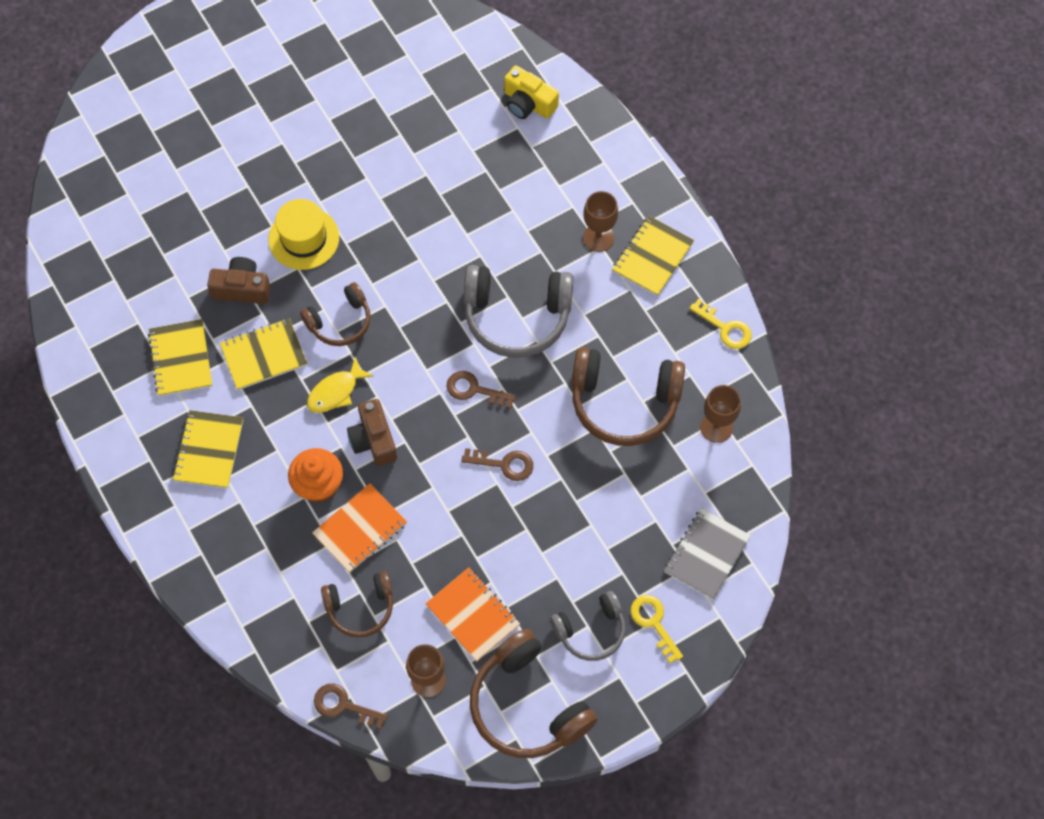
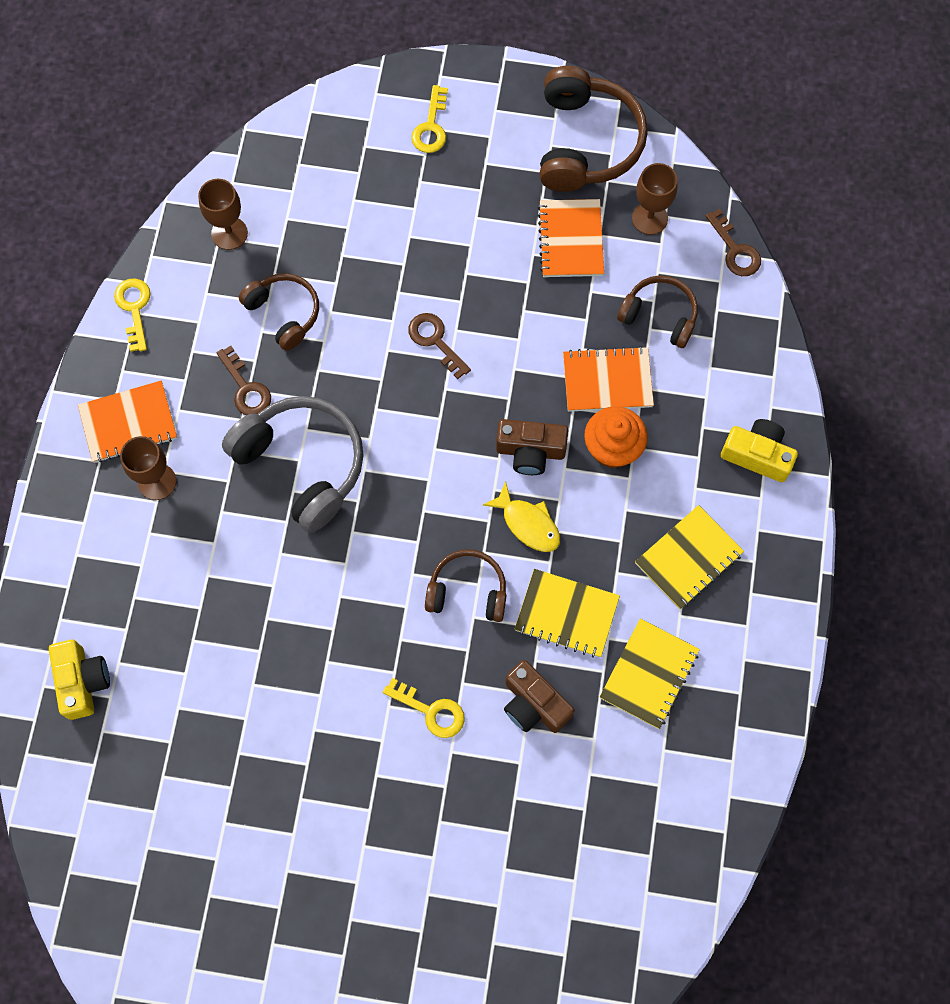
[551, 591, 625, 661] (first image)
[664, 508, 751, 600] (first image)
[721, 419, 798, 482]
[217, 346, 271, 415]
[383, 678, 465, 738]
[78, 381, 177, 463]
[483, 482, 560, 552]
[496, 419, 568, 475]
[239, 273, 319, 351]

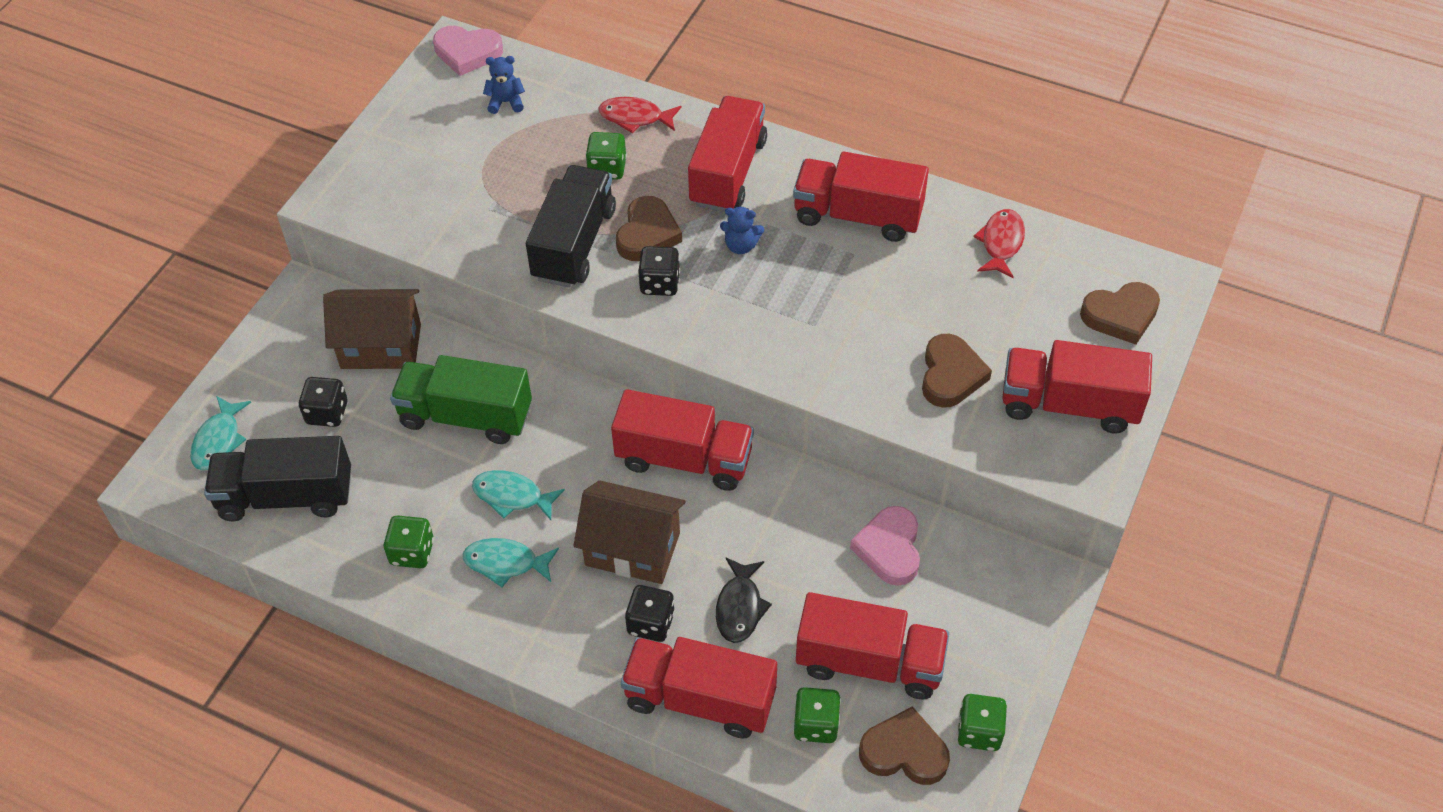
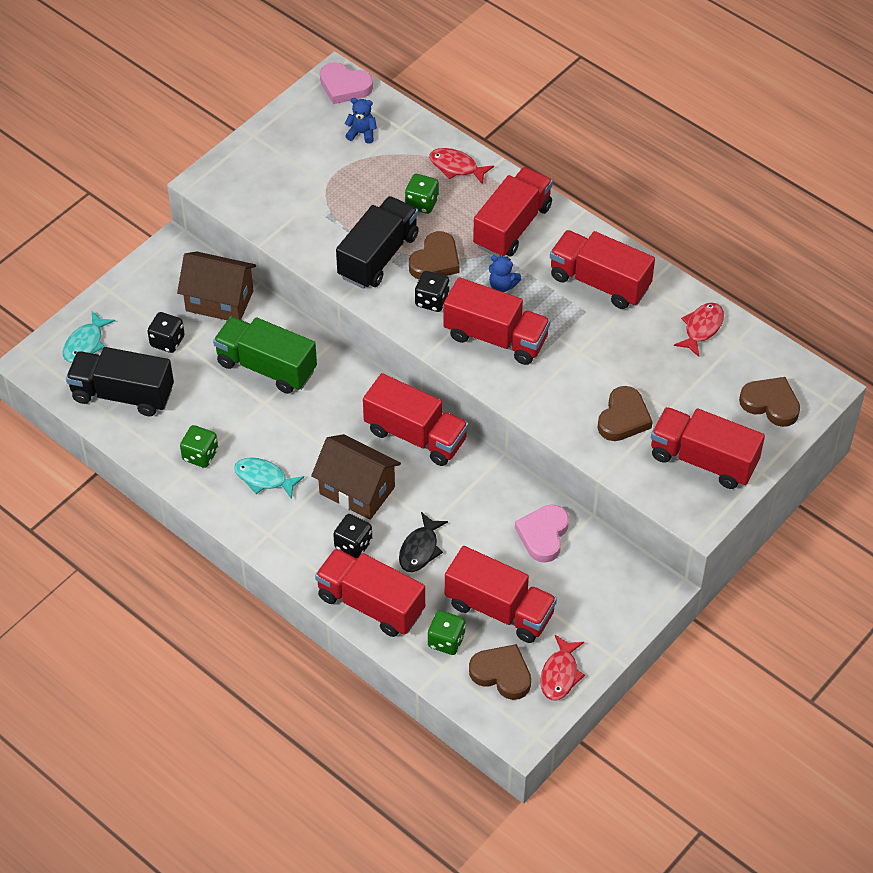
[472, 470, 565, 520] (first image)
[443, 277, 550, 365]
[540, 635, 585, 700]
[739, 377, 800, 427]

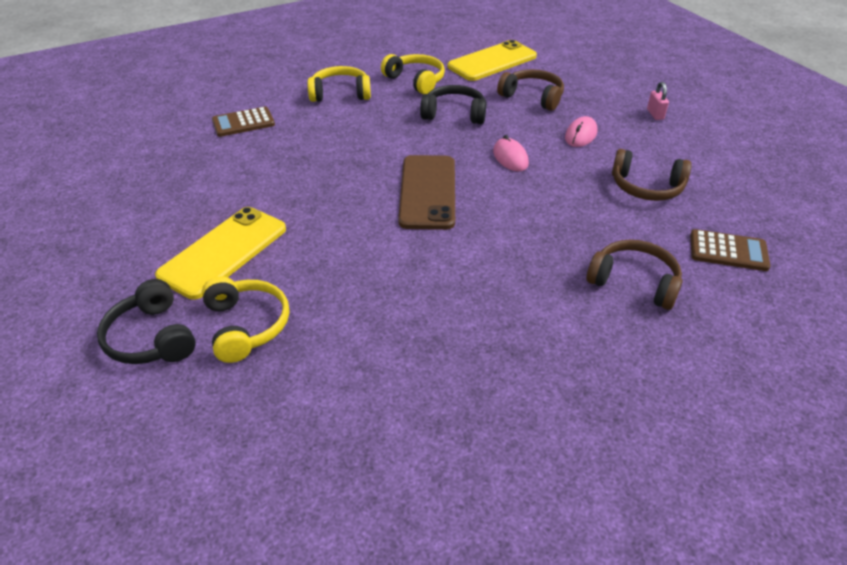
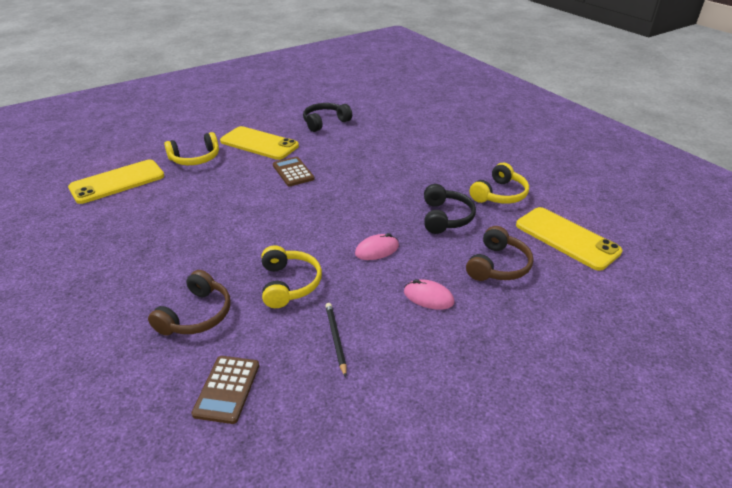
[398, 155, 455, 230] (first image)
[647, 82, 669, 120] (first image)
[68, 160, 164, 204]
[303, 103, 352, 132]
[273, 157, 314, 186]
[261, 245, 322, 308]
[326, 303, 347, 377]

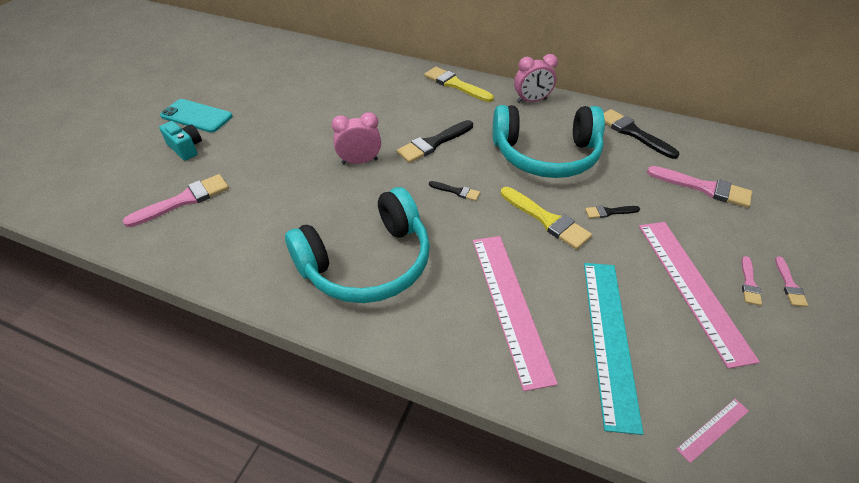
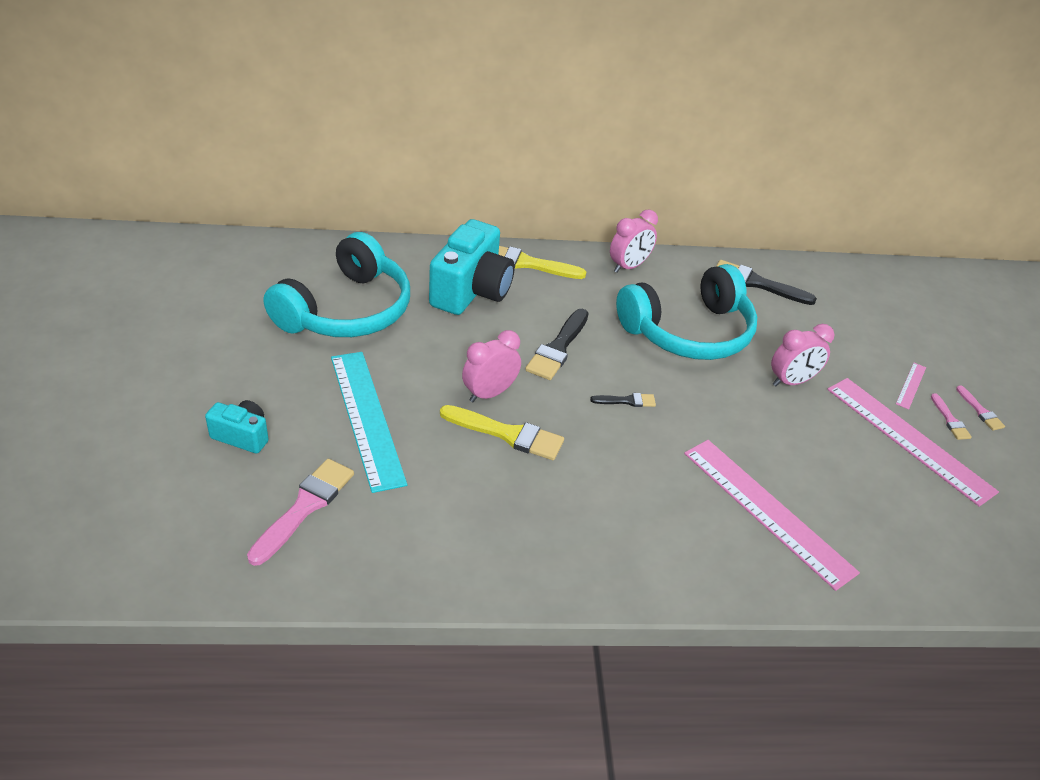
[160, 99, 233, 133] (first image)
[647, 166, 752, 208] (first image)
[429, 219, 515, 315]
[263, 232, 410, 337]
[440, 405, 564, 460]
[331, 352, 407, 493]
[896, 363, 926, 410]
[771, 324, 835, 387]

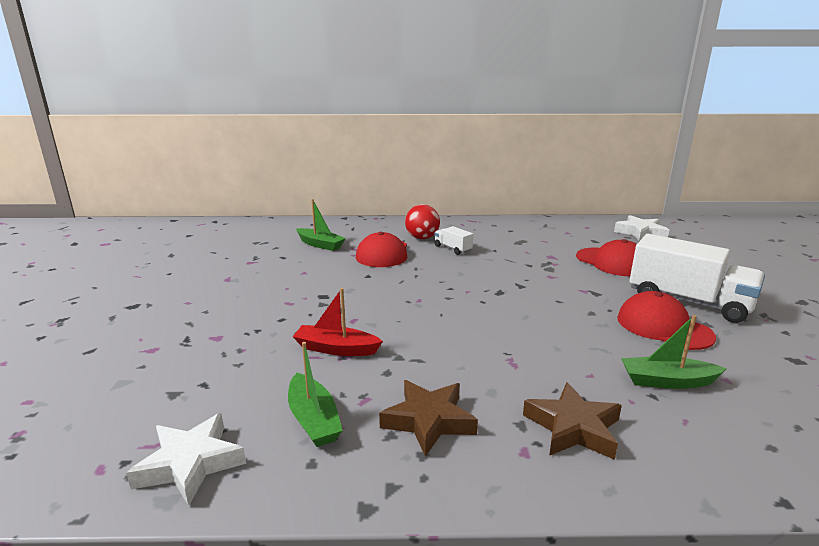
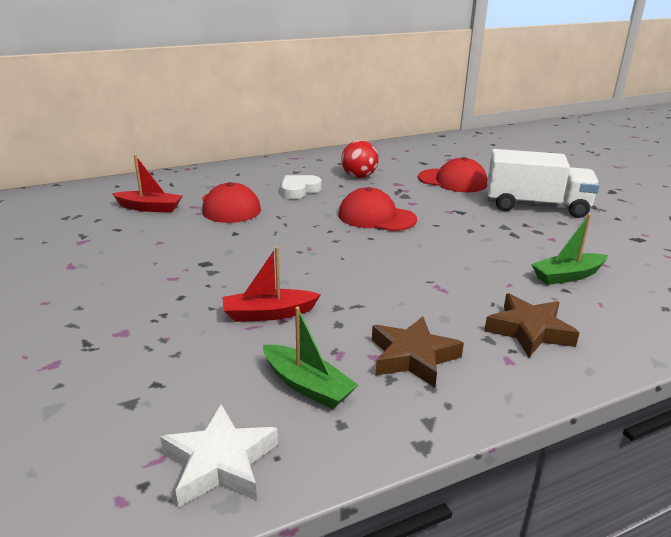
[614, 215, 669, 241] (first image)
[341, 140, 379, 178]
[338, 187, 417, 231]
[281, 175, 322, 199]
[112, 155, 182, 213]

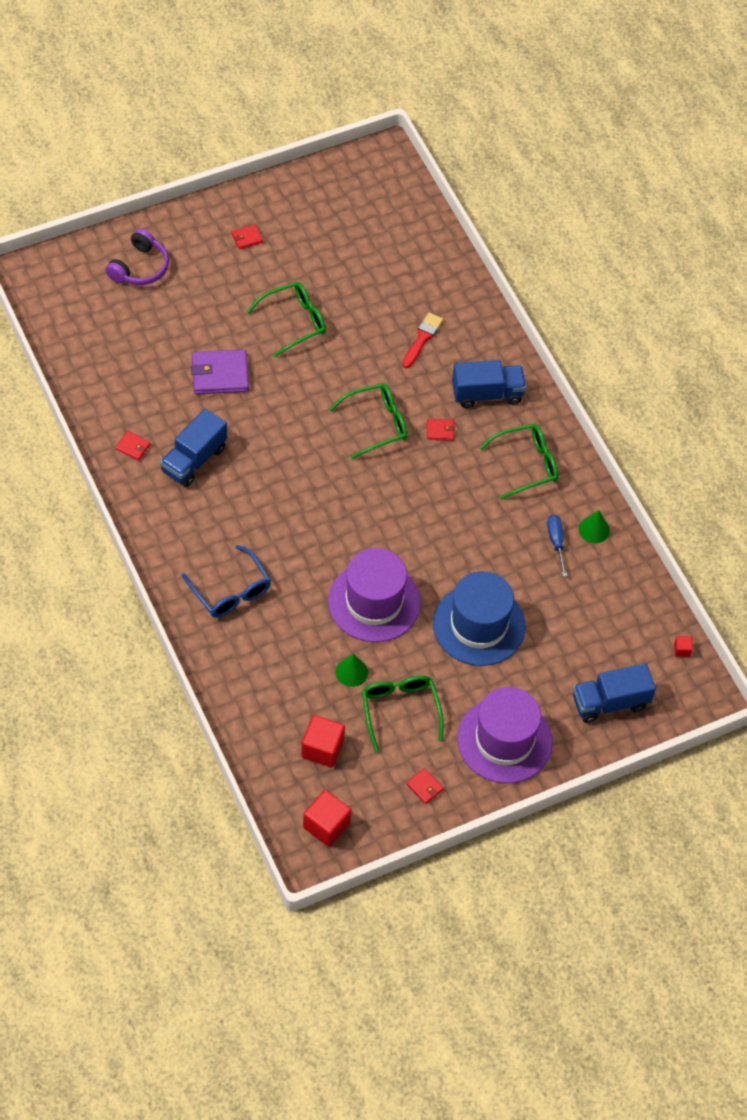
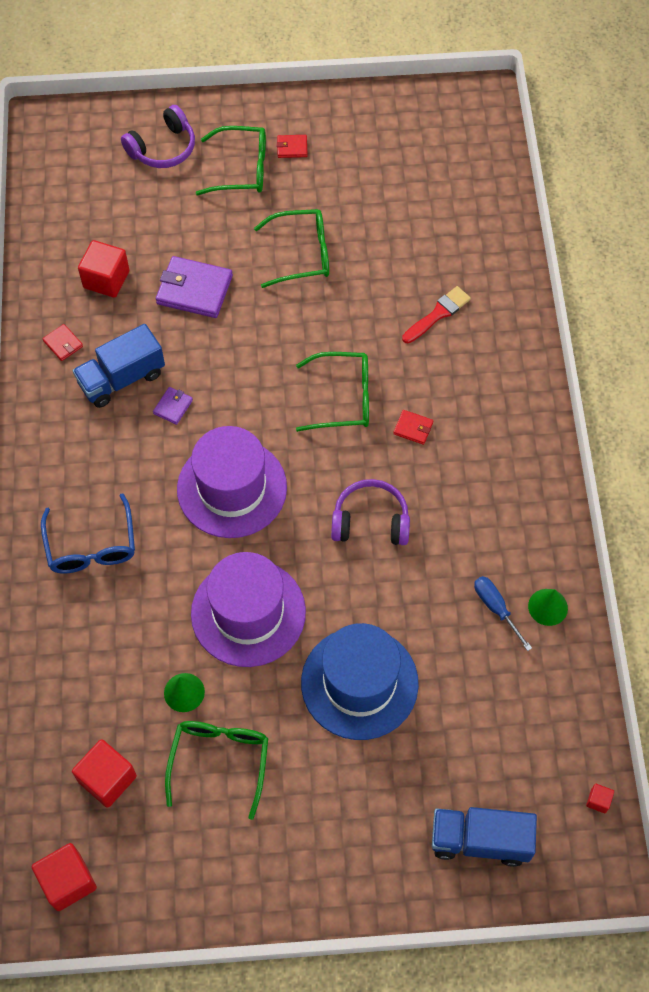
[406, 768, 444, 804] (first image)
[452, 360, 526, 408] (first image)
[78, 240, 130, 298]
[153, 387, 193, 425]
[331, 479, 410, 545]
[177, 426, 287, 538]
[196, 126, 266, 195]
[474, 576, 532, 651]

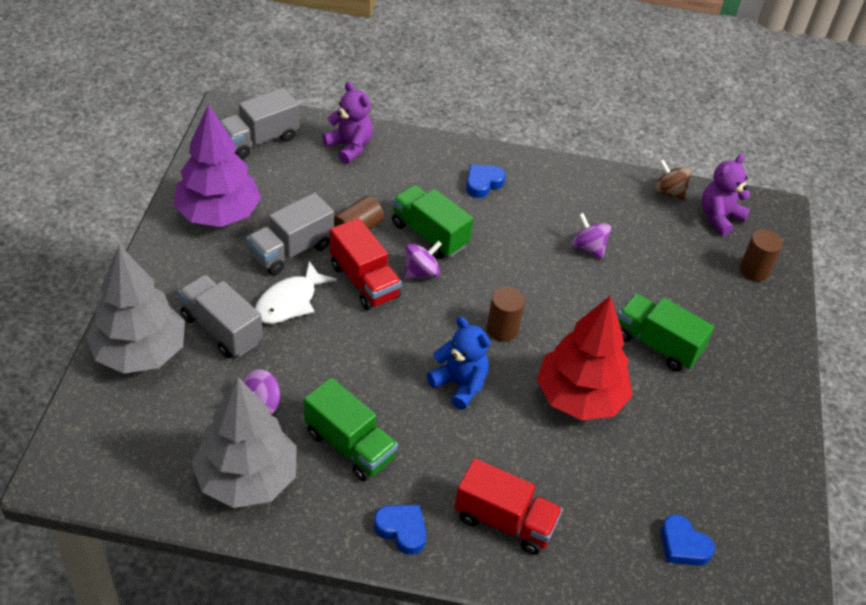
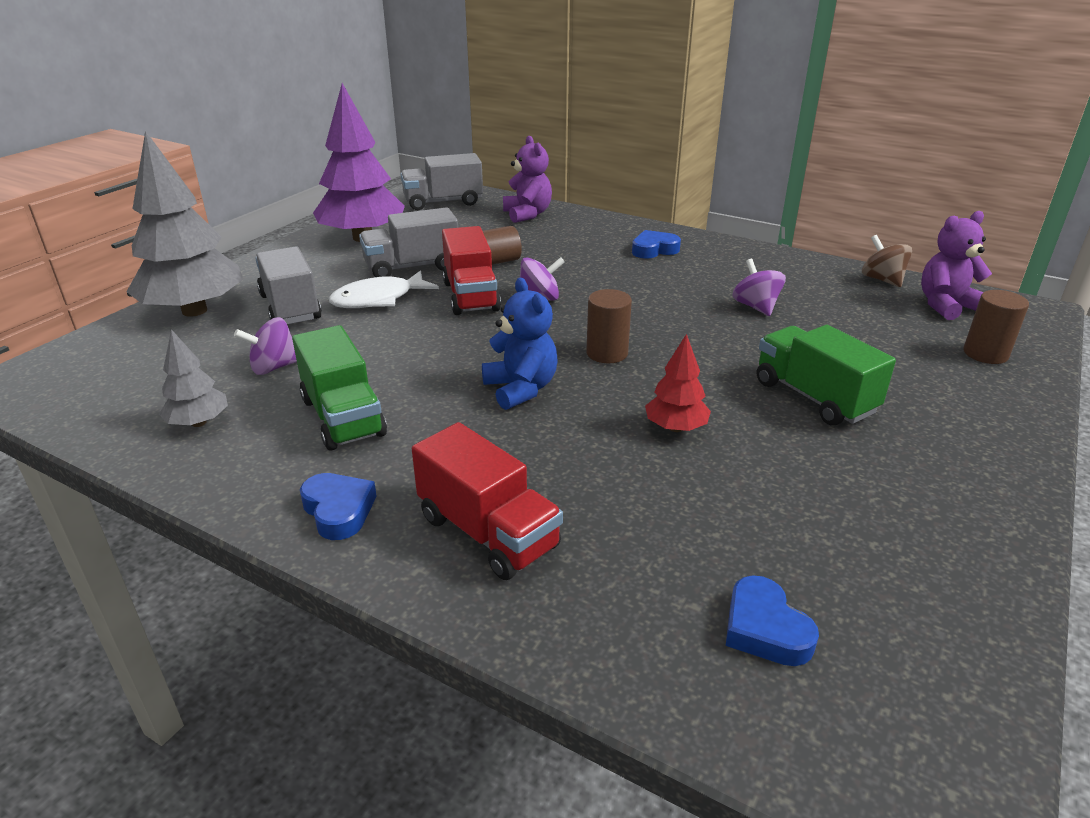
[392, 185, 473, 259] (first image)
[159, 329, 228, 427]
[645, 334, 711, 432]

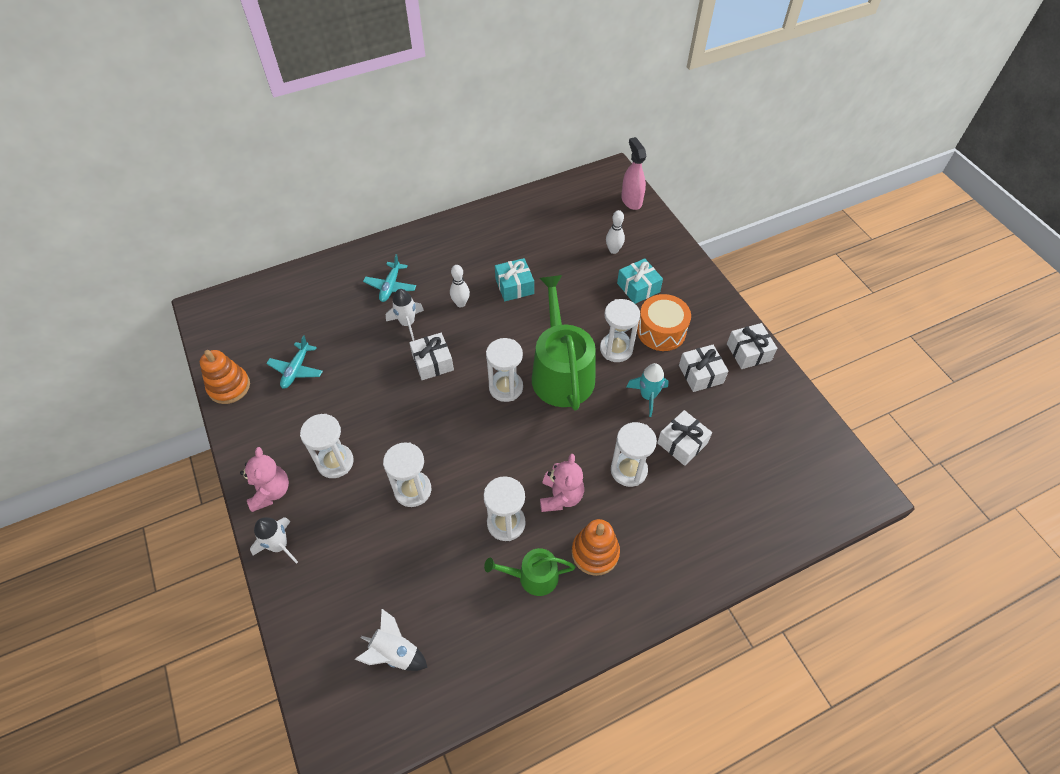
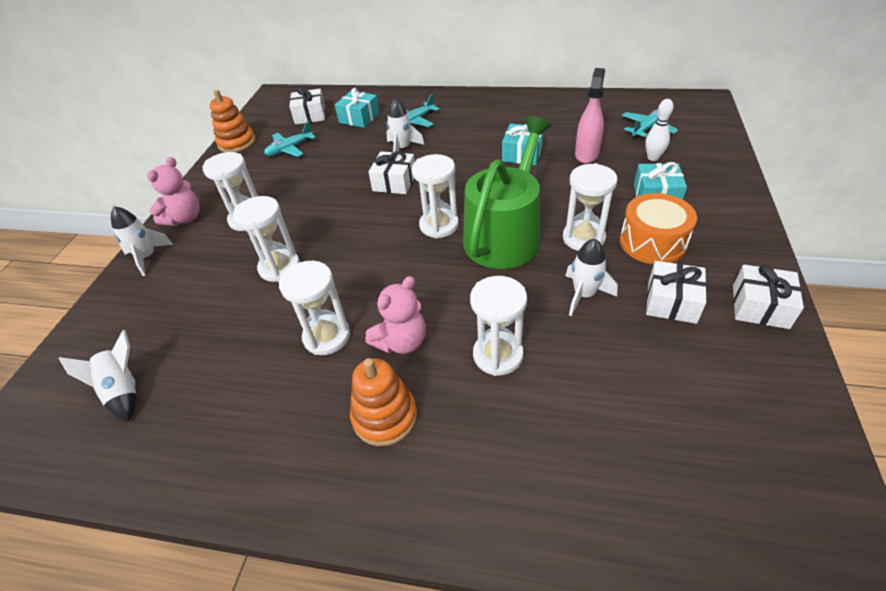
[450, 265, 470, 307] (first image)
[484, 548, 576, 596] (first image)
[335, 88, 380, 128]
[622, 109, 678, 139]
[575, 68, 605, 164]
[290, 87, 325, 125]
[565, 238, 618, 316]

